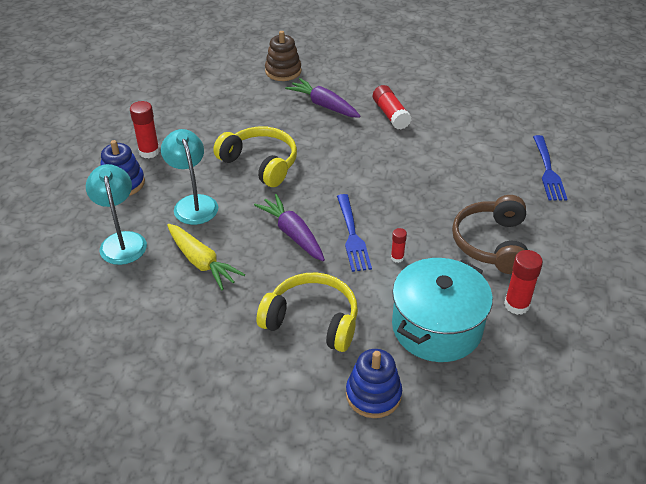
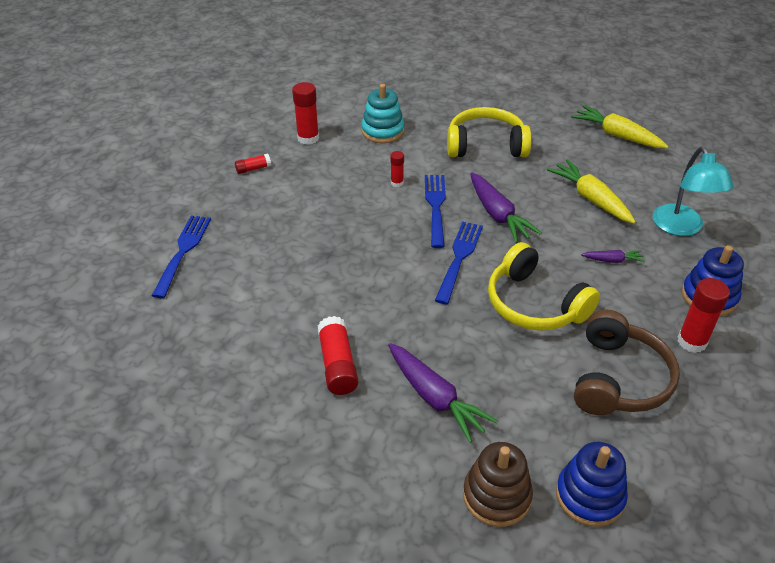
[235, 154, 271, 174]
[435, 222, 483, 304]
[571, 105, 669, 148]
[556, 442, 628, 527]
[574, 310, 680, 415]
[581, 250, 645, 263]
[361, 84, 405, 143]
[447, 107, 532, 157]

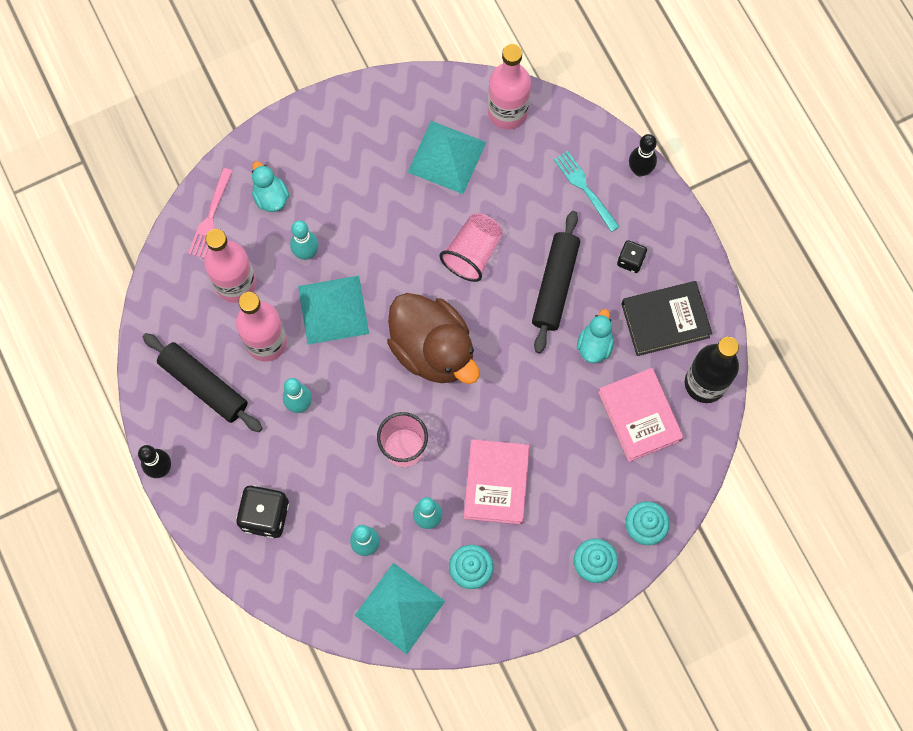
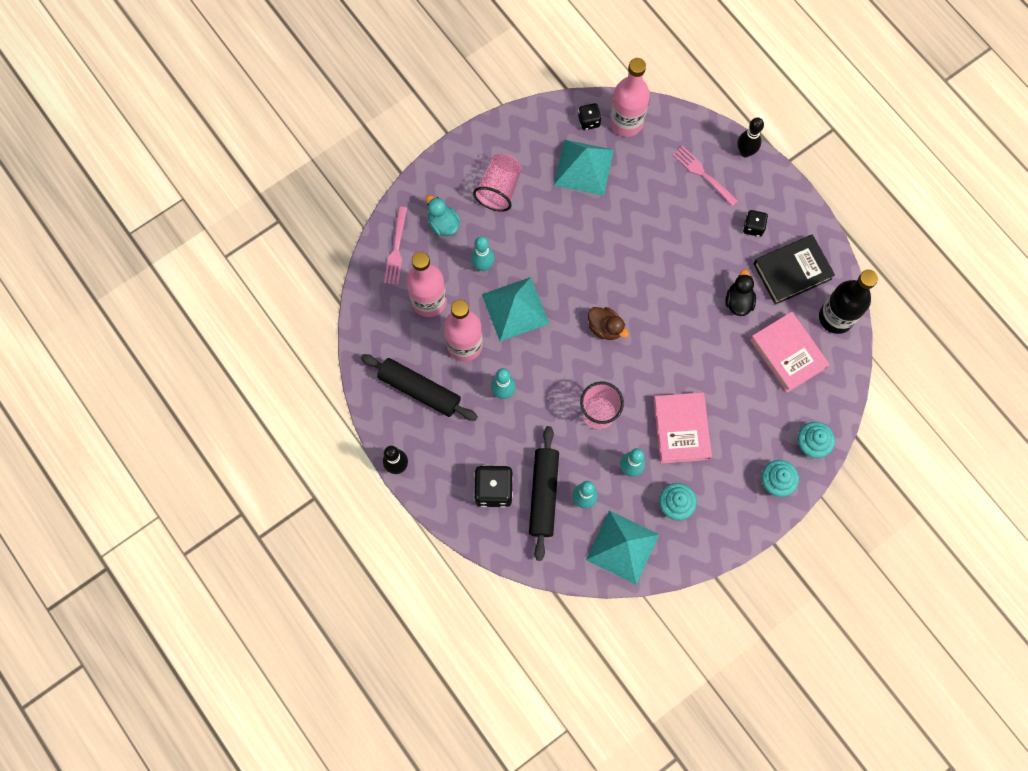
[578, 103, 601, 130]
[473, 154, 522, 212]
[529, 426, 559, 561]
[673, 146, 738, 206]
[725, 269, 756, 316]
[588, 307, 629, 340]

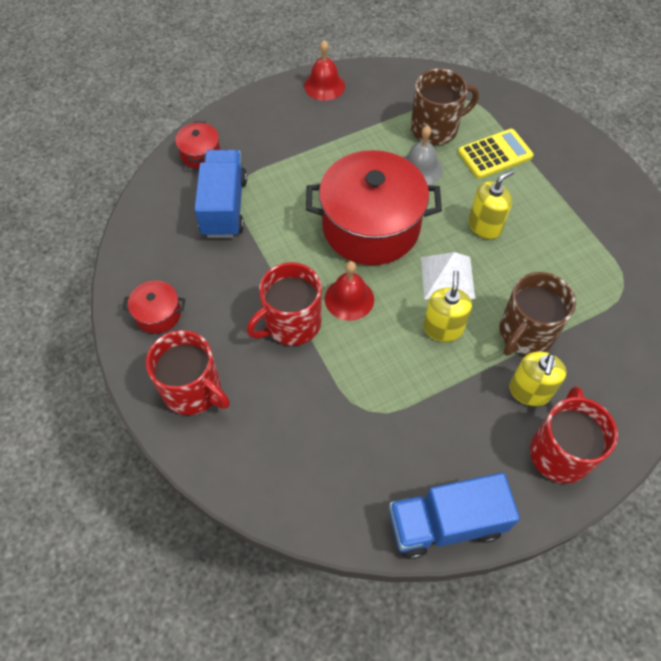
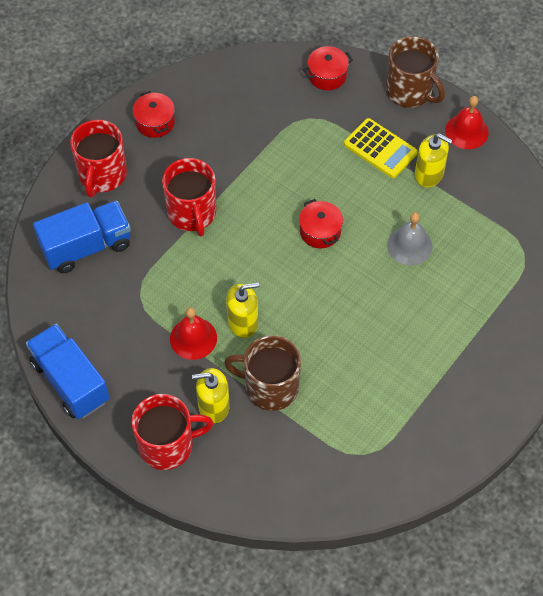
[421, 252, 475, 299] (first image)
[33, 201, 131, 273]
[170, 307, 217, 360]
[386, 36, 445, 108]
[344, 118, 418, 178]
[415, 133, 453, 187]
[162, 158, 216, 236]
[299, 199, 343, 248]

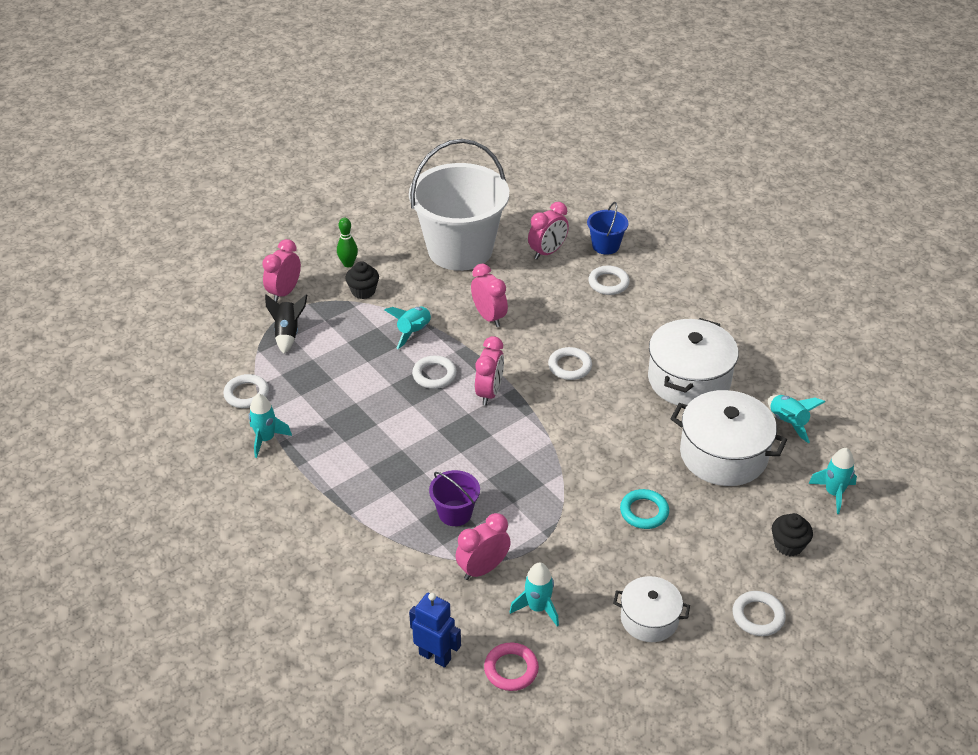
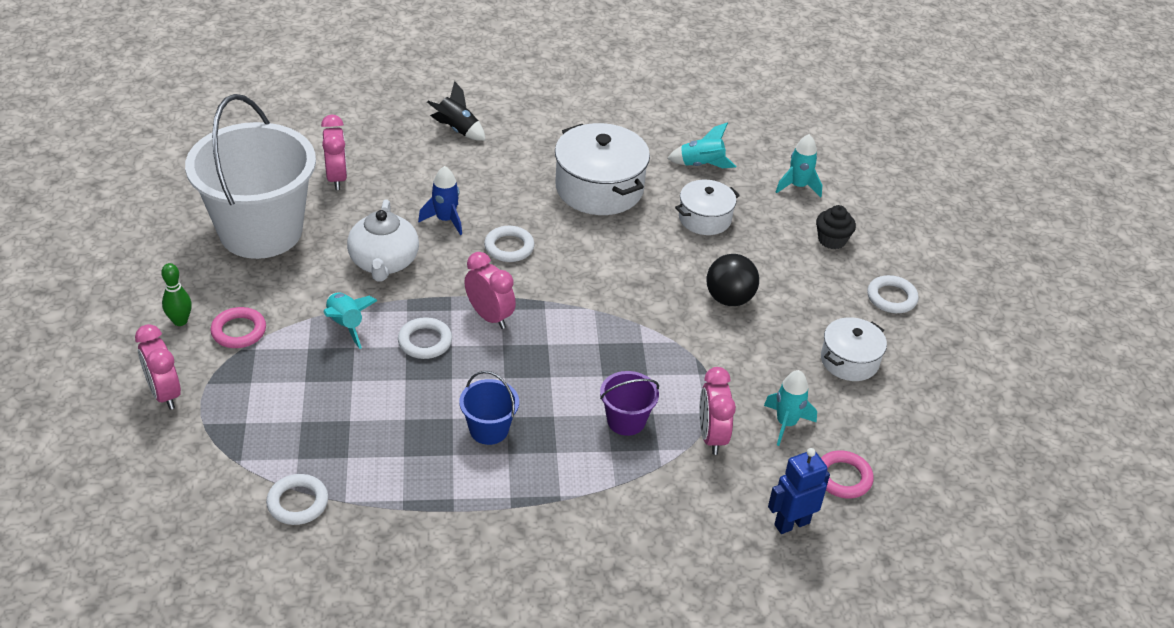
[249, 394, 292, 458] (first image)
[588, 266, 630, 295] (first image)
[418, 166, 462, 235]
[427, 81, 485, 141]
[459, 371, 519, 445]
[210, 307, 266, 348]
[347, 199, 419, 282]
[707, 254, 759, 306]
[675, 180, 740, 235]

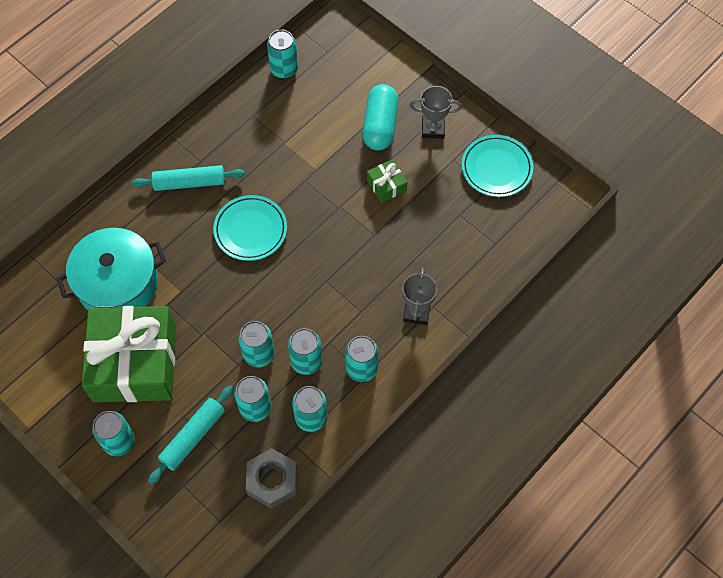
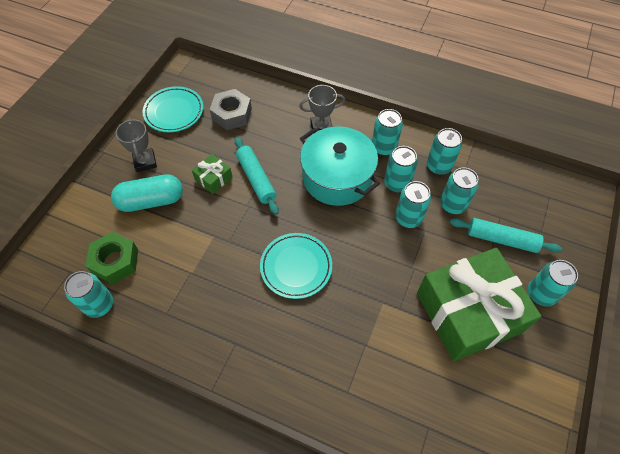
[86, 232, 138, 284]
[300, 126, 380, 206]
[234, 137, 279, 215]
[209, 89, 252, 130]

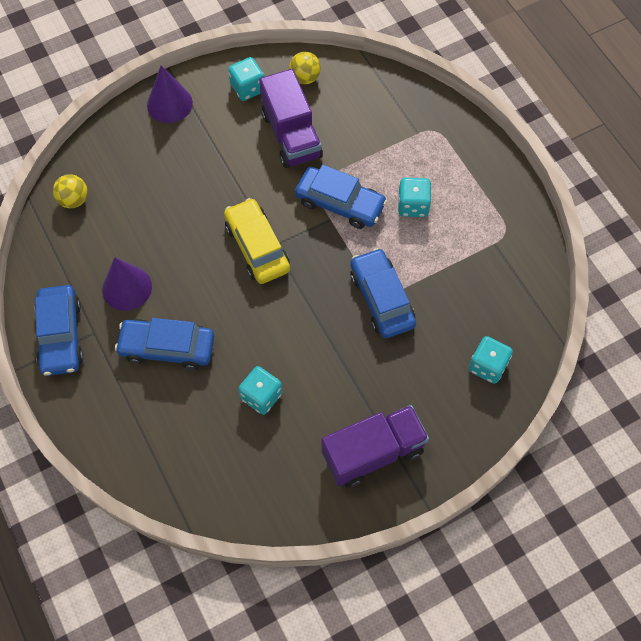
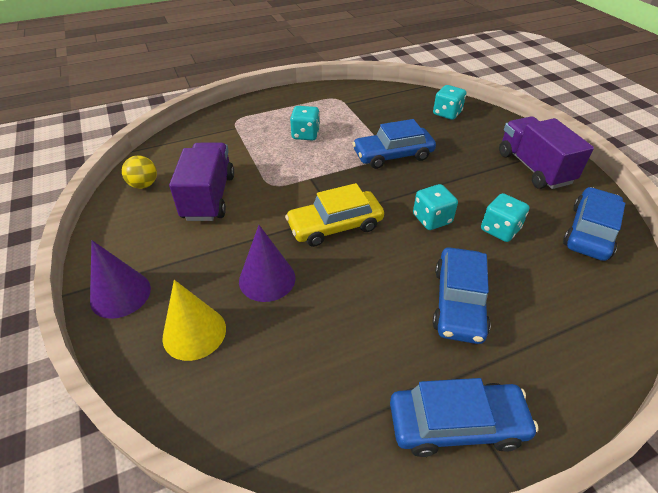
[53, 174, 88, 208] (first image)
[162, 280, 226, 361]
[239, 225, 295, 302]
[413, 184, 458, 230]
[563, 187, 625, 261]
[169, 143, 234, 221]

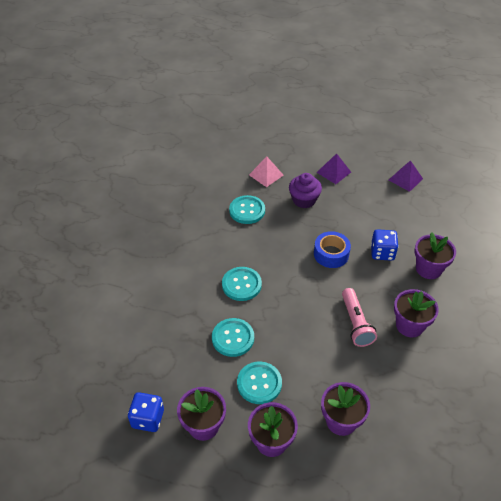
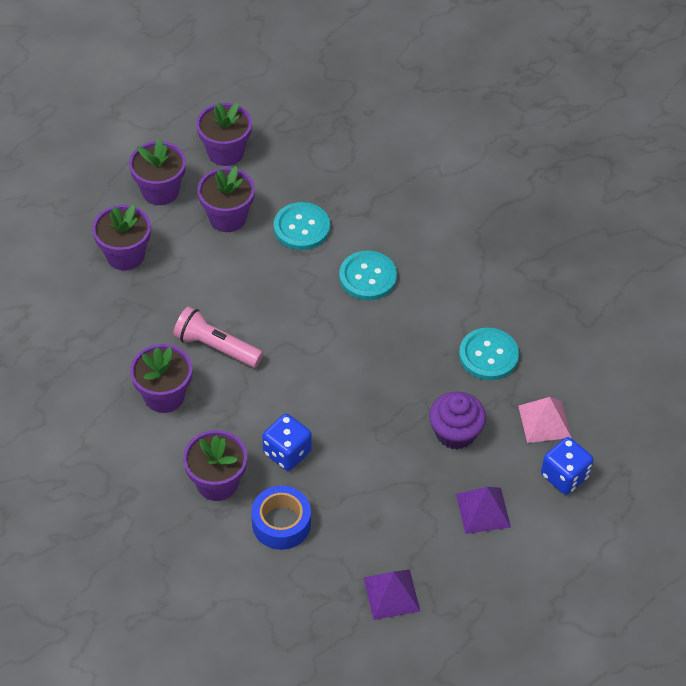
[541, 437, 593, 495]
[251, 486, 311, 550]
[197, 166, 255, 232]

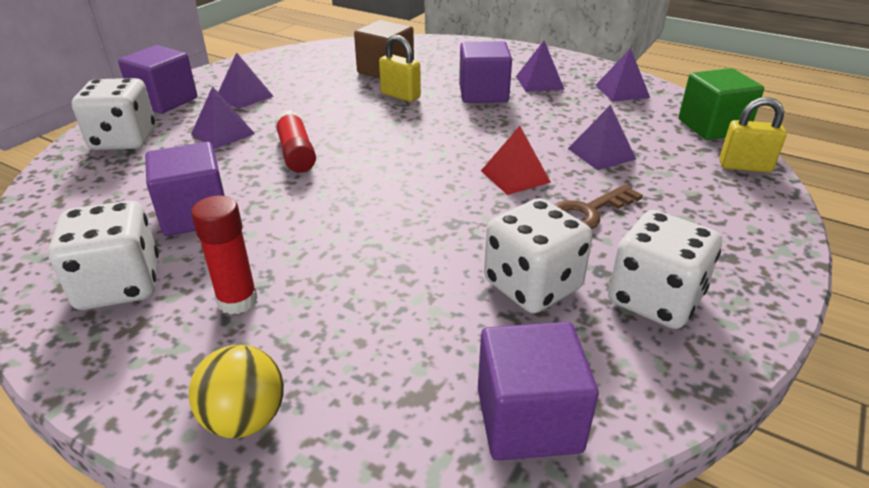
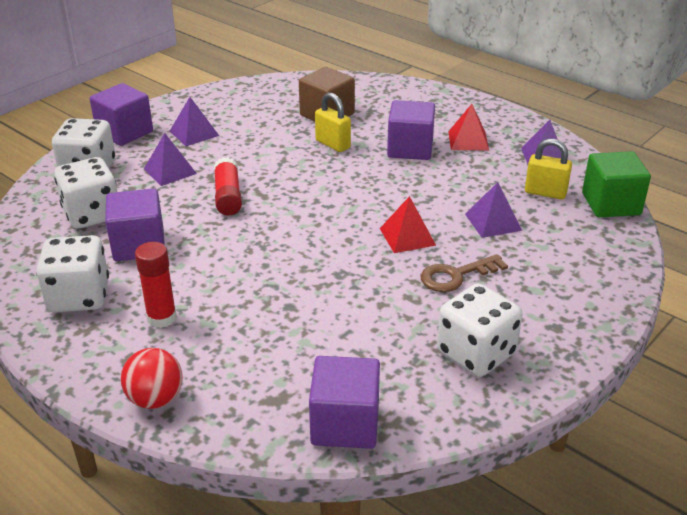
[54, 157, 117, 229]
[525, 139, 572, 199]
[121, 348, 183, 409]
[448, 104, 489, 150]

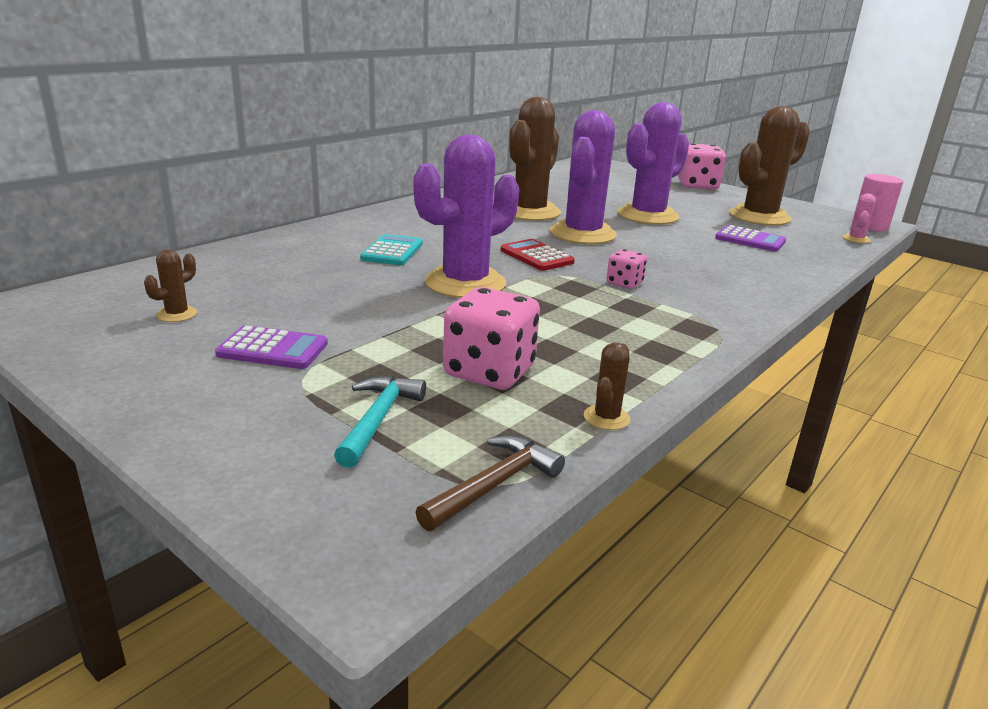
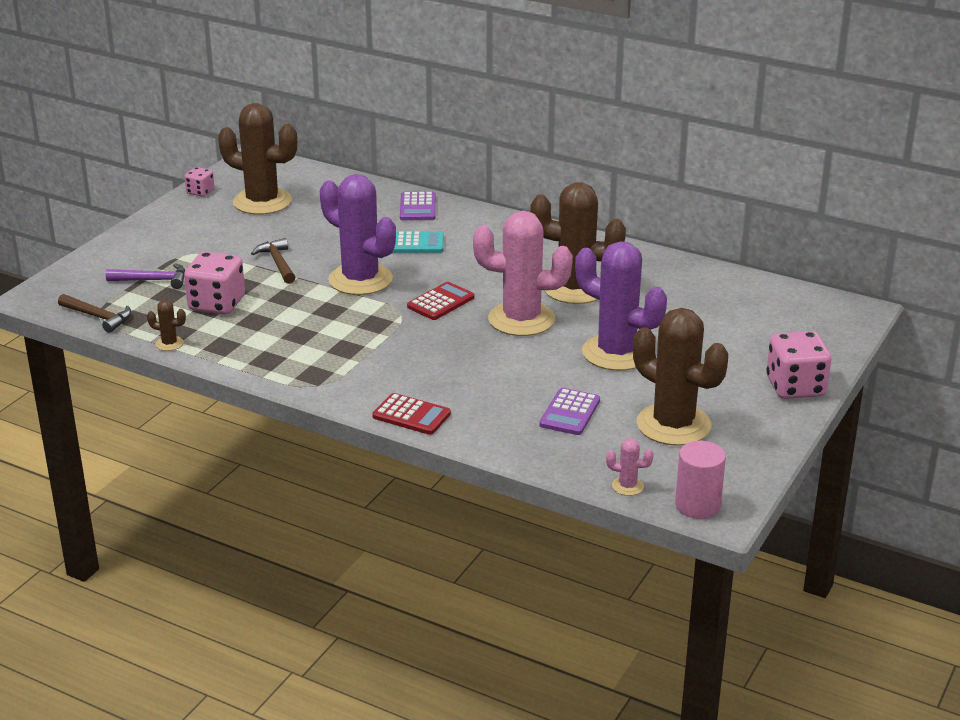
[251, 238, 296, 284]
[372, 393, 451, 435]
[400, 192, 436, 220]
[185, 167, 214, 197]
[106, 264, 185, 289]
[473, 211, 573, 336]
[218, 103, 297, 215]

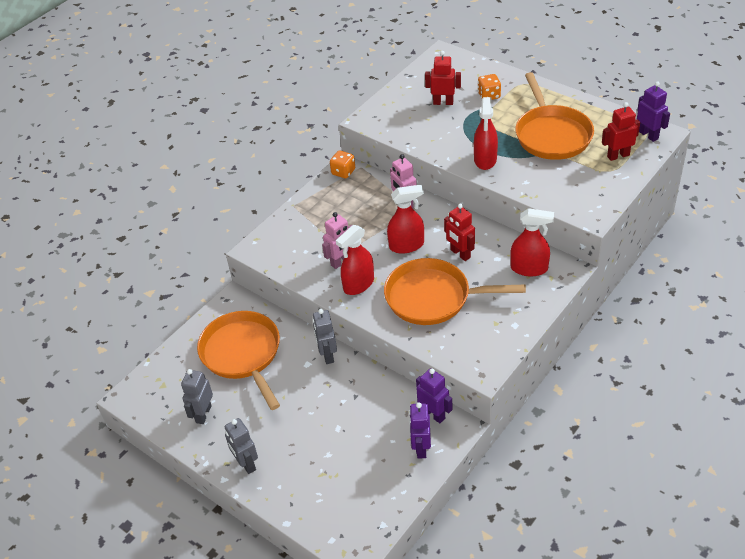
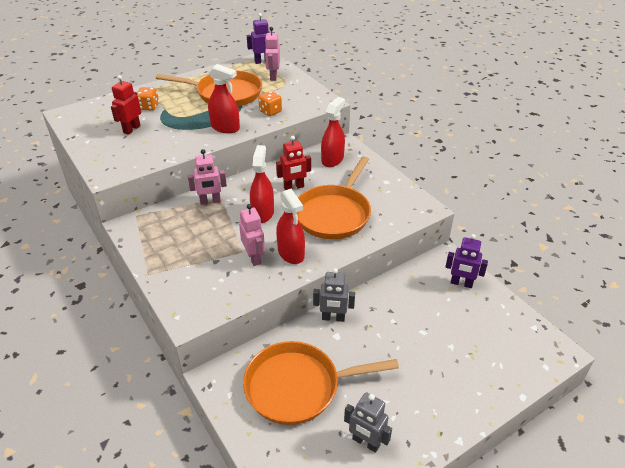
[225, 418, 258, 474] (first image)
[416, 368, 452, 423] (first image)
[258, 91, 282, 116]
[265, 27, 280, 81]

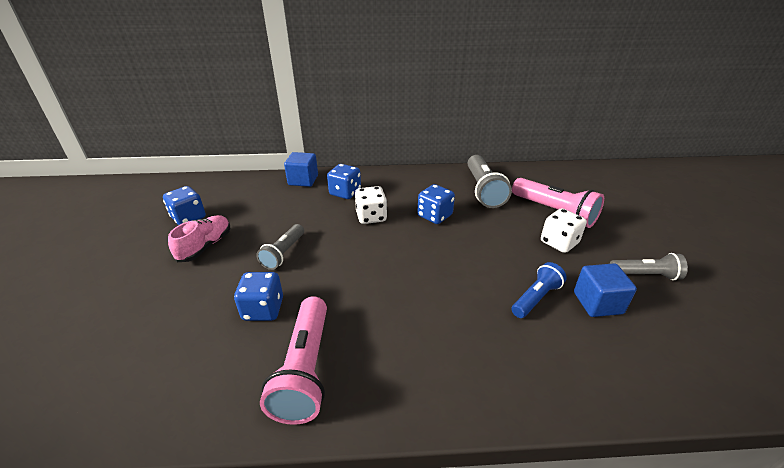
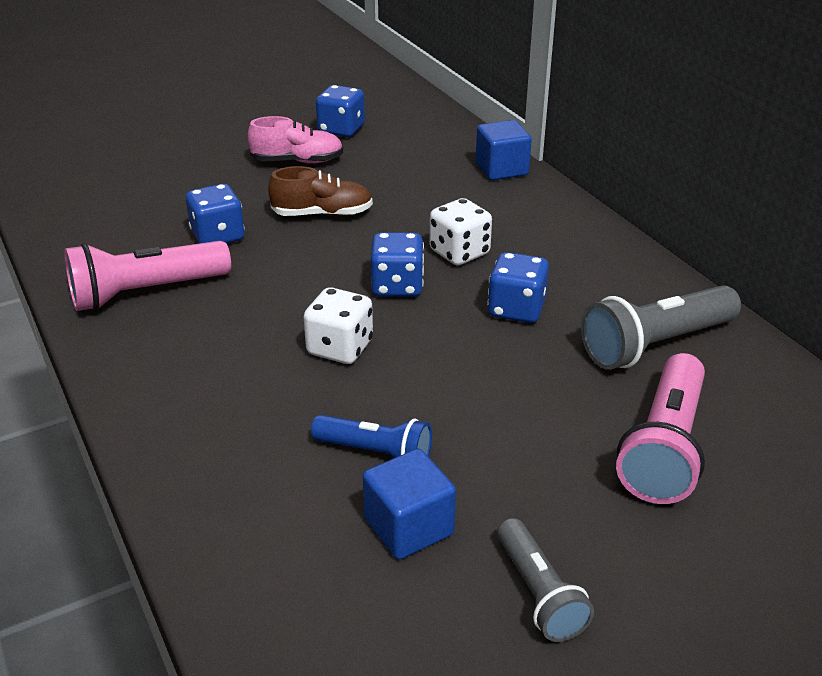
[371, 232, 424, 297]
[303, 287, 373, 364]
[268, 166, 373, 217]

